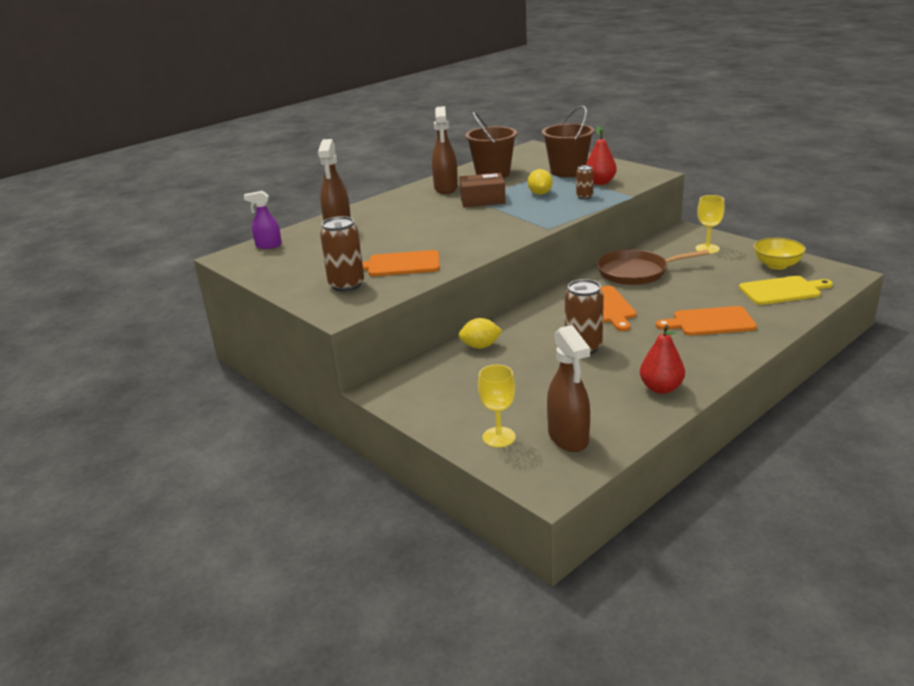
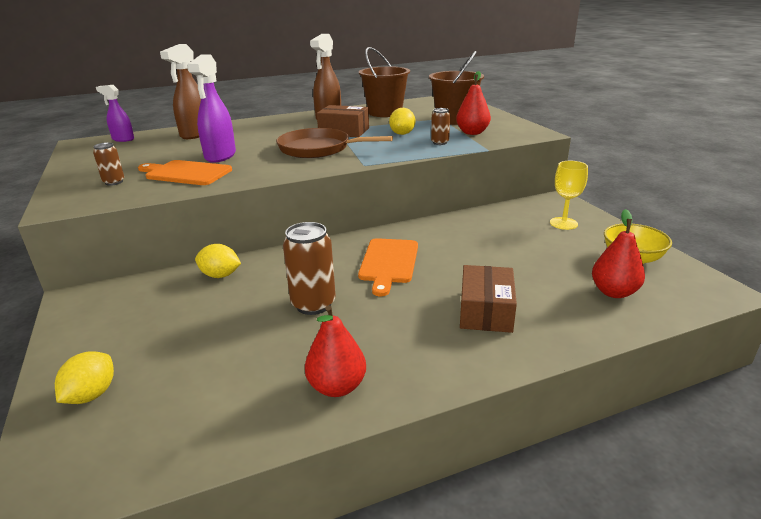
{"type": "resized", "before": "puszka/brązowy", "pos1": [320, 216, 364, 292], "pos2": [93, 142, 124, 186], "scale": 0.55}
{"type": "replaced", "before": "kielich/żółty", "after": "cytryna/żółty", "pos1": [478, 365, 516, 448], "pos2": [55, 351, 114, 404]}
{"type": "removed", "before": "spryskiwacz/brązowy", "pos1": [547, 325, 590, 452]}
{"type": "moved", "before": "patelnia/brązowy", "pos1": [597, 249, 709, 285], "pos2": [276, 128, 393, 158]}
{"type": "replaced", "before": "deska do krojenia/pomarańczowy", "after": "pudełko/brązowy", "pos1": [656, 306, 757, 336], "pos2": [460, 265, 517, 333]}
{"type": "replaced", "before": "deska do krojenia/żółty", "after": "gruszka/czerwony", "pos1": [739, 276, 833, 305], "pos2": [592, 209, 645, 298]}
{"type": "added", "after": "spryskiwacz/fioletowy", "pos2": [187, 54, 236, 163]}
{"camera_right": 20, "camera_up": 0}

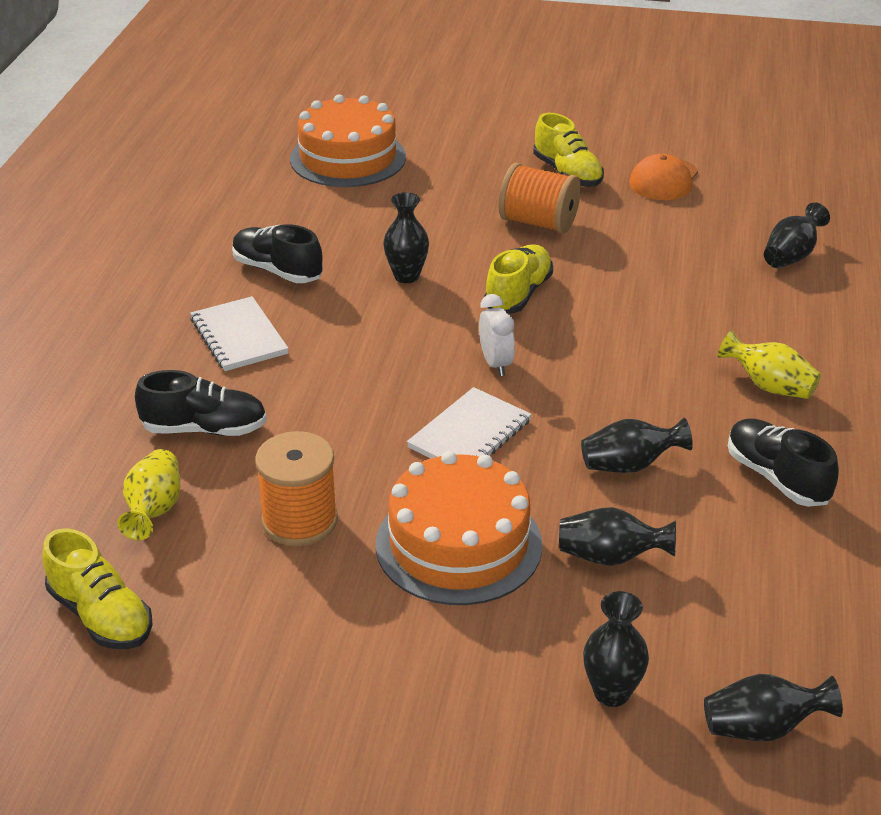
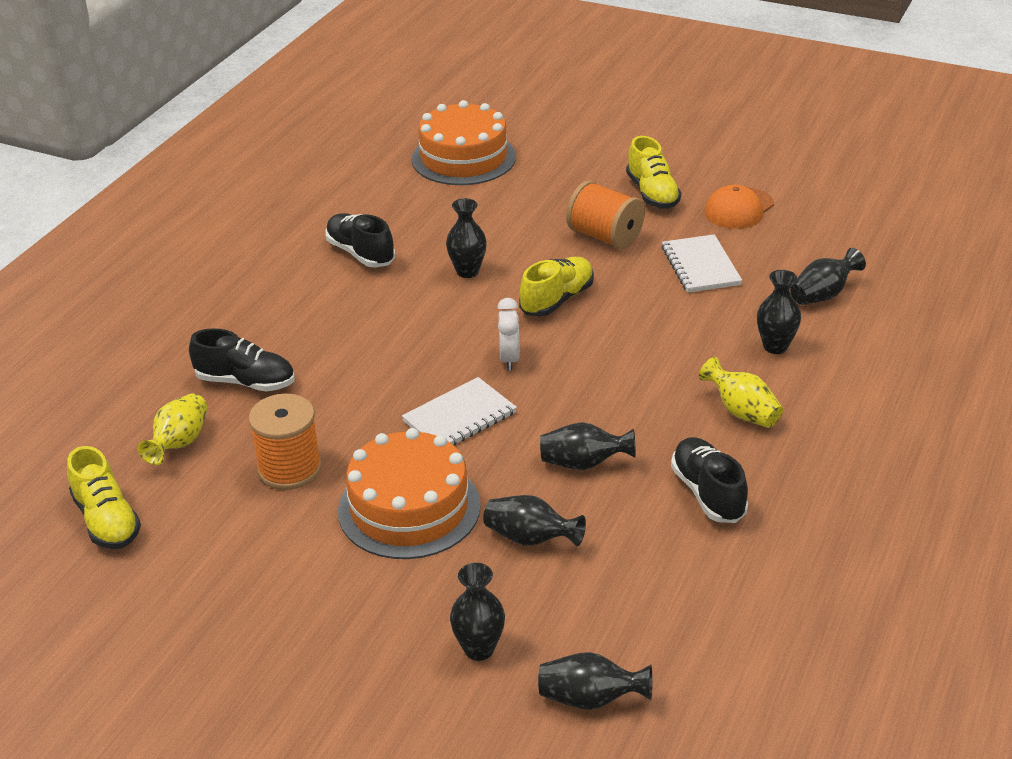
{"type": "moved", "before": "zeszyt/biały", "pos1": [190, 296, 289, 371], "pos2": [662, 234, 742, 293]}
{"type": "added", "after": "wazon/czarny", "pos2": [757, 270, 801, 354]}
{"camera_right": 15, "camera_up": 0}

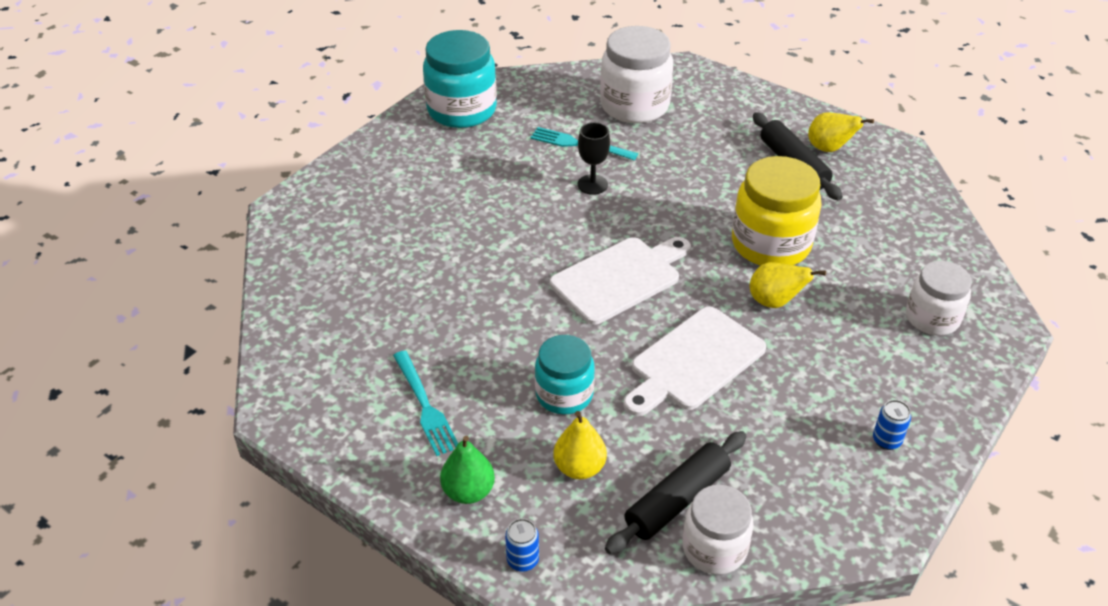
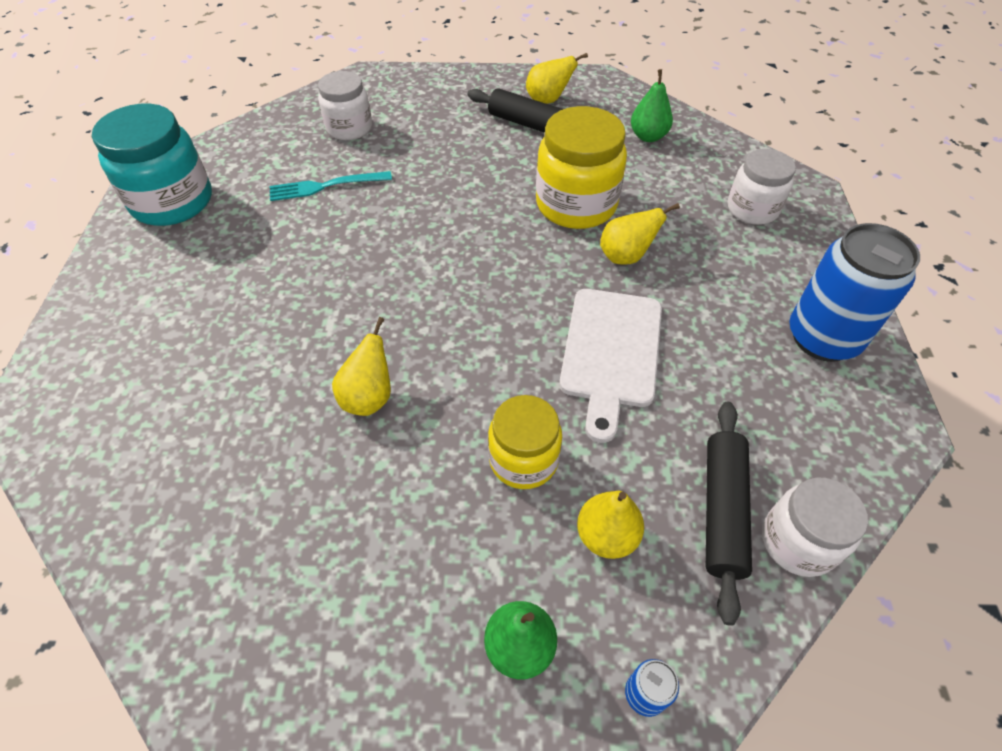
{"type": "removed", "before": "widelec/turkusowy", "pos1": [393, 351, 458, 456]}
{"type": "recoloured", "before": "słoik/turkusowy", "after": "słoik/żółty", "pos1": [535, 335, 595, 414], "pos2": [488, 395, 562, 489]}
{"type": "removed", "before": "deska do krojenia/biały", "pos1": [550, 237, 691, 325]}
{"type": "removed", "before": "kielich/czarny", "pos1": [577, 122, 610, 195]}
{"type": "resized", "before": "słoik/biały", "pos1": [600, 26, 673, 123], "pos2": [318, 71, 372, 140], "scale": 0.63}
{"type": "resized", "before": "puszka/niebieski", "pos1": [873, 400, 911, 450], "pos2": [789, 223, 920, 362], "scale": 2.48}
{"type": "added", "after": "gruszka/żółty", "pos2": [332, 317, 391, 416]}
{"type": "added", "after": "gruszka/zielony", "pos2": [631, 69, 673, 142]}
{"camera_right": -35, "camera_up": 10}

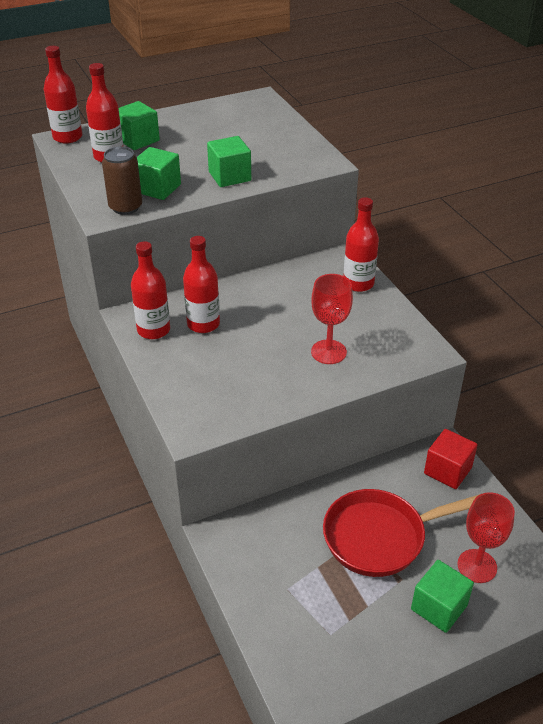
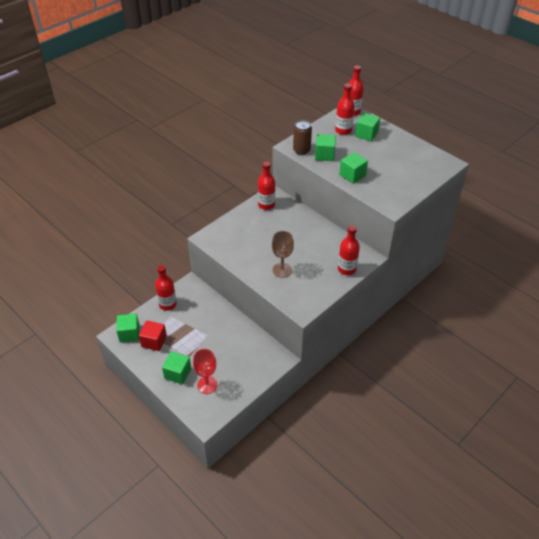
{"type": "moved", "before": "butelka/czerwony", "pos1": [183, 236, 220, 333], "pos2": [155, 265, 177, 311]}
{"type": "recoloured", "before": "kielich/czerwony", "after": "kielich/brązowy", "pos1": [311, 274, 353, 364], "pos2": [272, 231, 294, 278]}
{"type": "removed", "before": "patelnia/czerwony", "pos1": [323, 489, 480, 577]}
{"type": "moved", "before": "sześcian/czerwony", "pos1": [424, 429, 477, 489], "pos2": [139, 320, 167, 351]}
{"type": "added", "after": "sześcian/zielony", "pos2": [116, 313, 140, 342]}
{"camera_right": 70, "camera_up": 5}

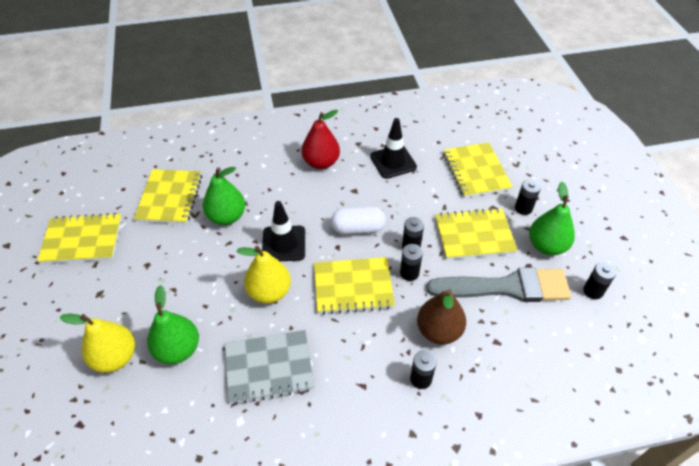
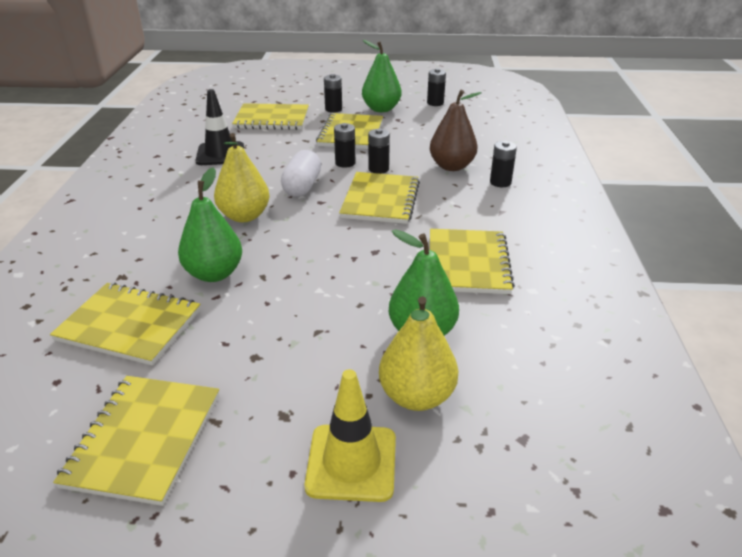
{"type": "recoloured", "before": "zeszyt/szary", "after": "zeszyt/żółty", "pos1": [225, 330, 315, 405], "pos2": [430, 229, 515, 294]}
{"type": "moved", "before": "gruszka/żółty", "pos1": [237, 246, 291, 304], "pos2": [214, 133, 270, 222]}
{"type": "removed", "before": "pachołek/czarny", "pos1": [262, 201, 305, 261]}
{"type": "removed", "before": "gruszka/czerwony", "pos1": [301, 110, 340, 169]}
{"type": "removed", "before": "pędzel/szary", "pos1": [427, 267, 571, 302]}
{"type": "added", "after": "pachołek/żółty", "pos2": [305, 369, 396, 502]}
{"camera_right": -75, "camera_up": -15}

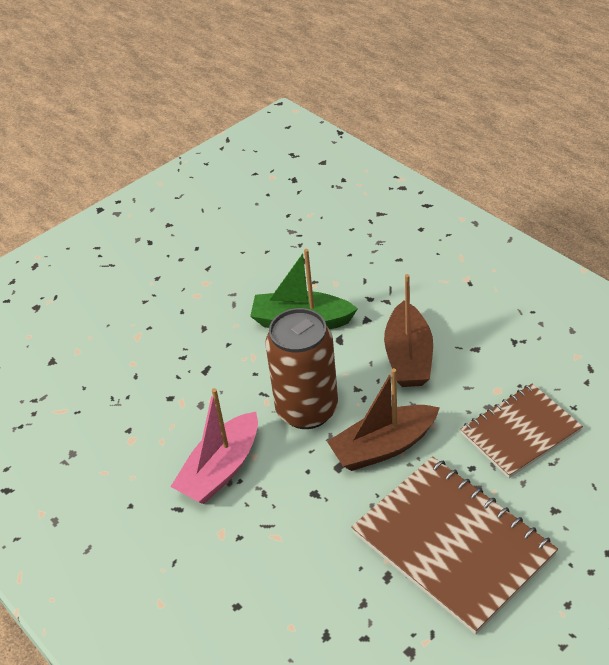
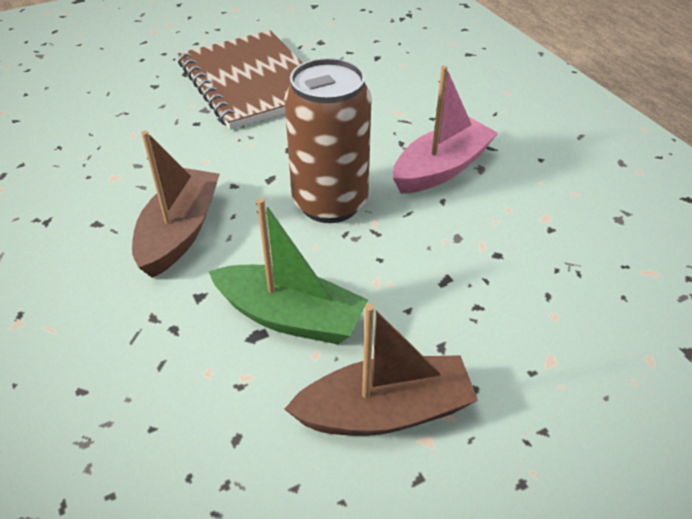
{"type": "moved", "before": "łódka/brązowy", "pos1": [327, 368, 440, 471], "pos2": [284, 304, 478, 436]}
{"type": "removed", "before": "zeszyt/brązowy", "pos1": [460, 383, 583, 478]}
{"camera_right": -170, "camera_up": 0}

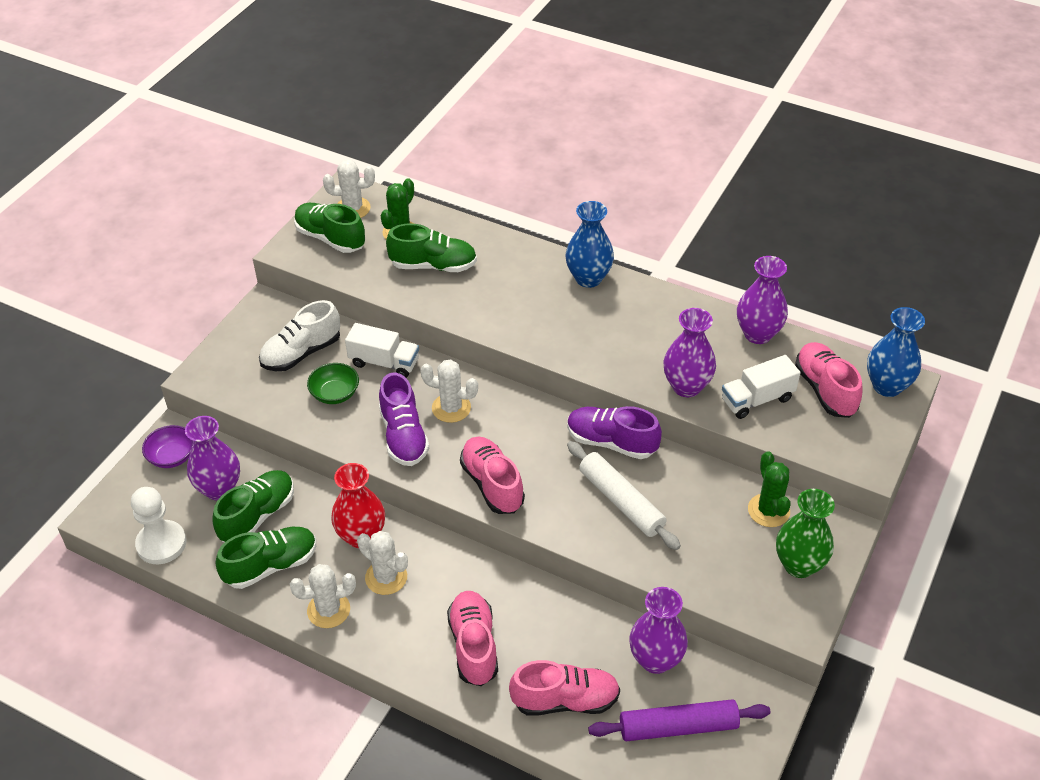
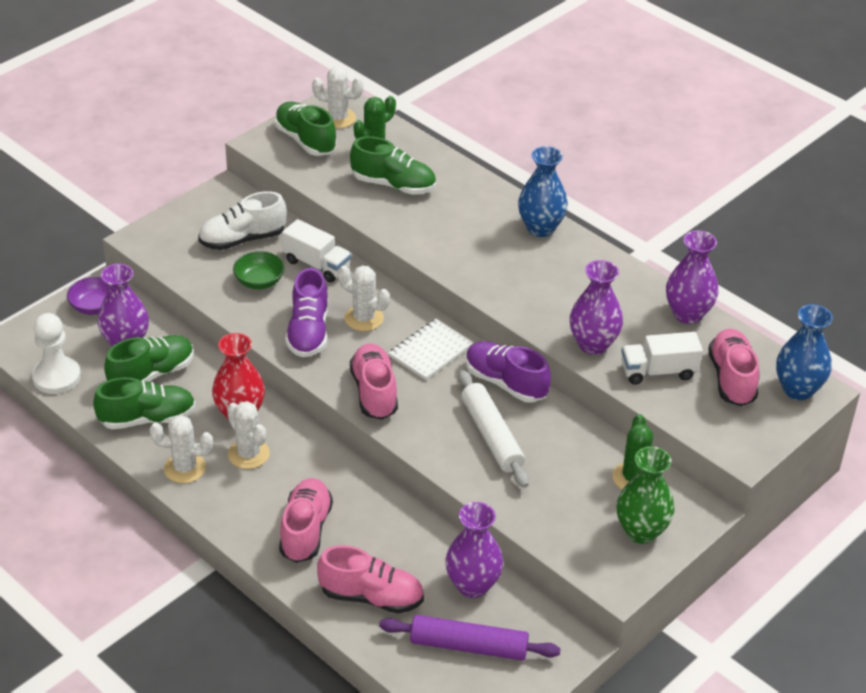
{"type": "added", "after": "zeszyt/biały", "pos2": [389, 319, 474, 380]}
{"camera_right": 15, "camera_up": -5}

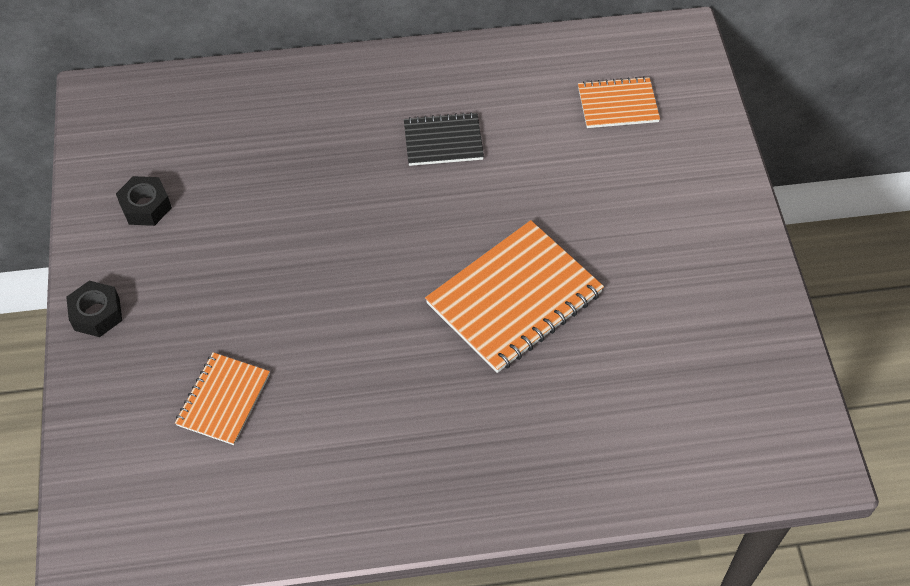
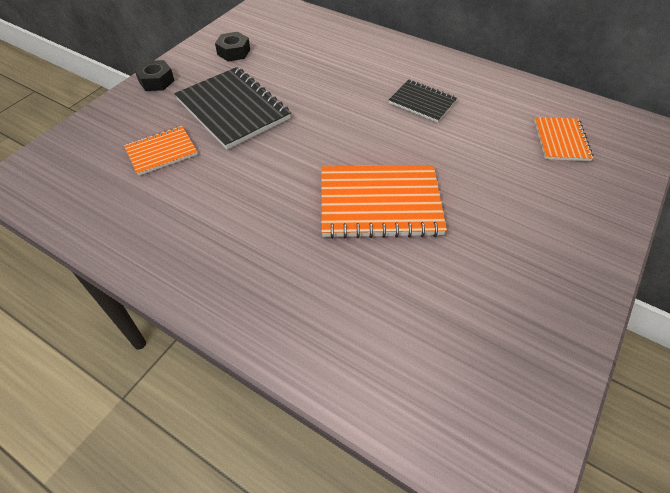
{"type": "turned", "before": "zeszyt/pomarańczowy", "pos1": [578, 76, 660, 128], "pos2": [534, 117, 594, 161], "turn": 60}
{"type": "added", "after": "zeszyt/czarny", "pos2": [175, 67, 291, 149]}
{"camera_right": 40, "camera_up": -5}

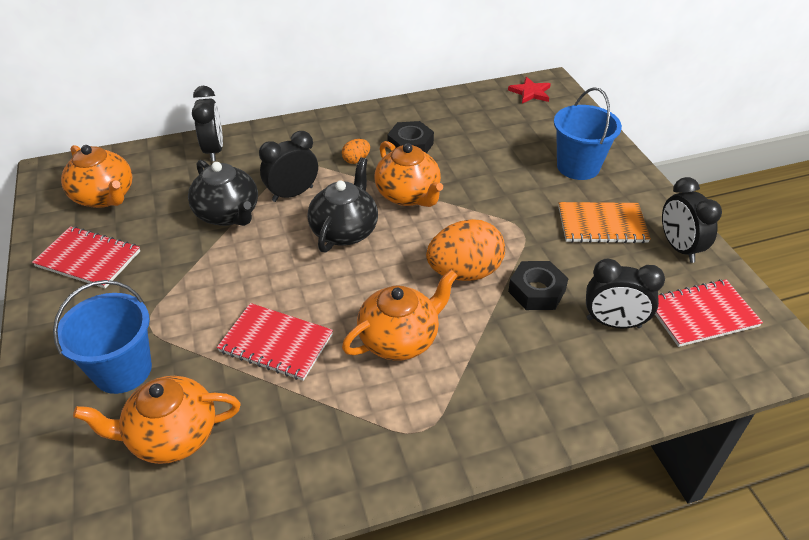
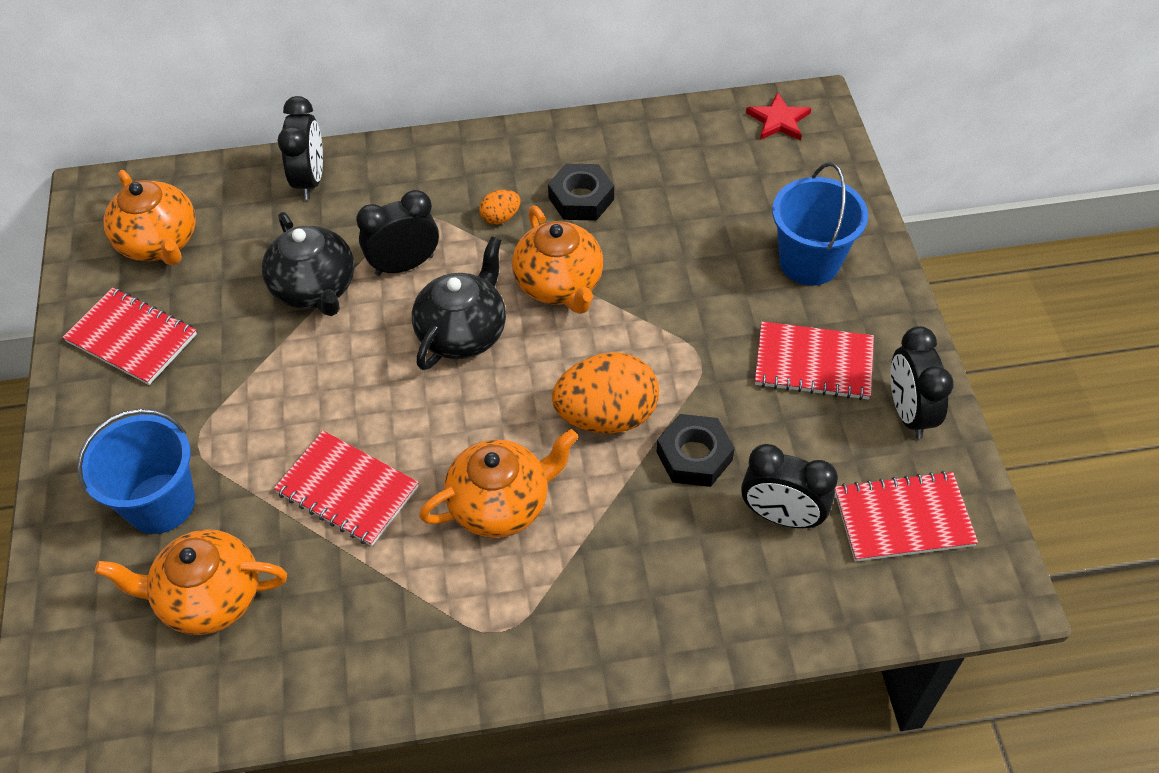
{"type": "recoloured", "before": "zeszyt/pomarańczowy", "after": "zeszyt/czerwony", "pos1": [558, 202, 651, 243], "pos2": [755, 321, 874, 400]}
{"camera_right": 10, "camera_up": 10}

